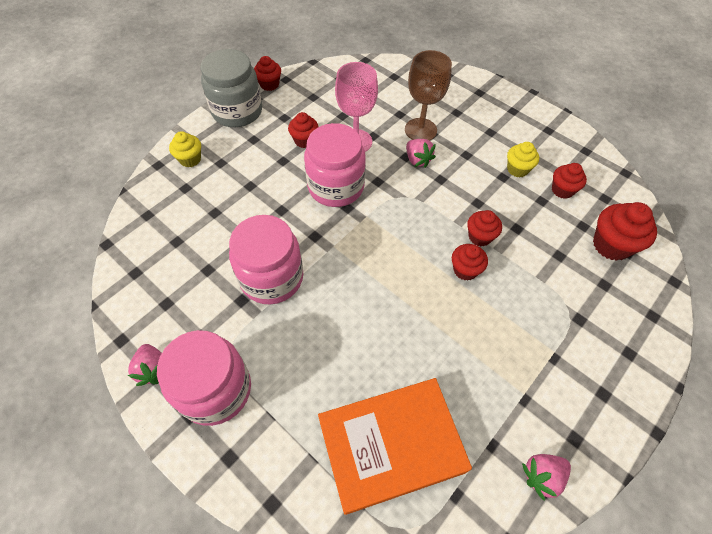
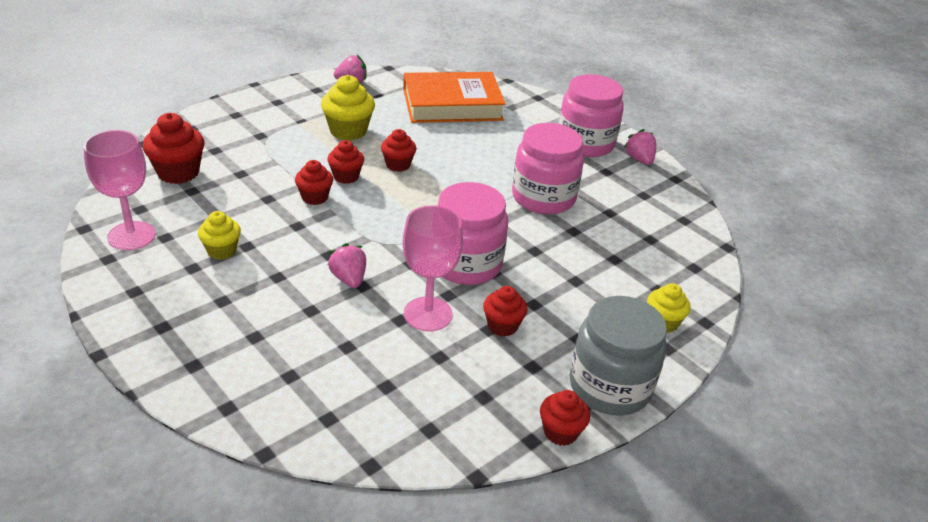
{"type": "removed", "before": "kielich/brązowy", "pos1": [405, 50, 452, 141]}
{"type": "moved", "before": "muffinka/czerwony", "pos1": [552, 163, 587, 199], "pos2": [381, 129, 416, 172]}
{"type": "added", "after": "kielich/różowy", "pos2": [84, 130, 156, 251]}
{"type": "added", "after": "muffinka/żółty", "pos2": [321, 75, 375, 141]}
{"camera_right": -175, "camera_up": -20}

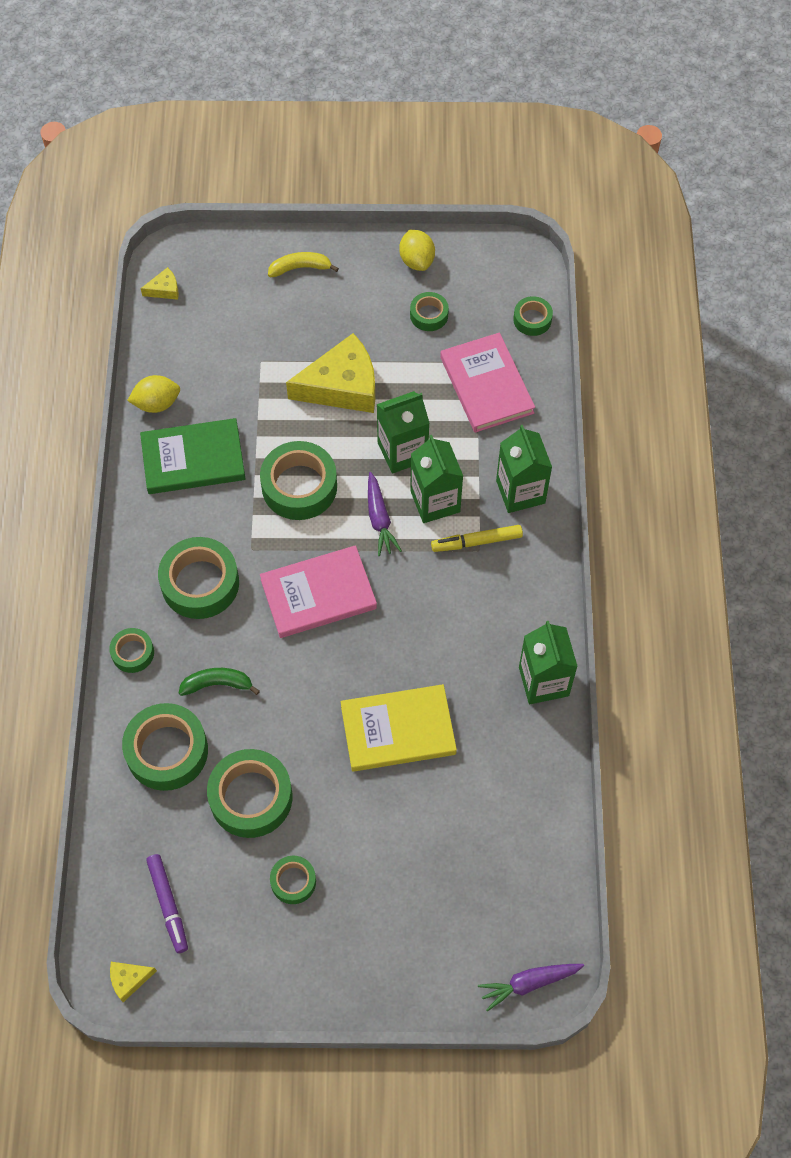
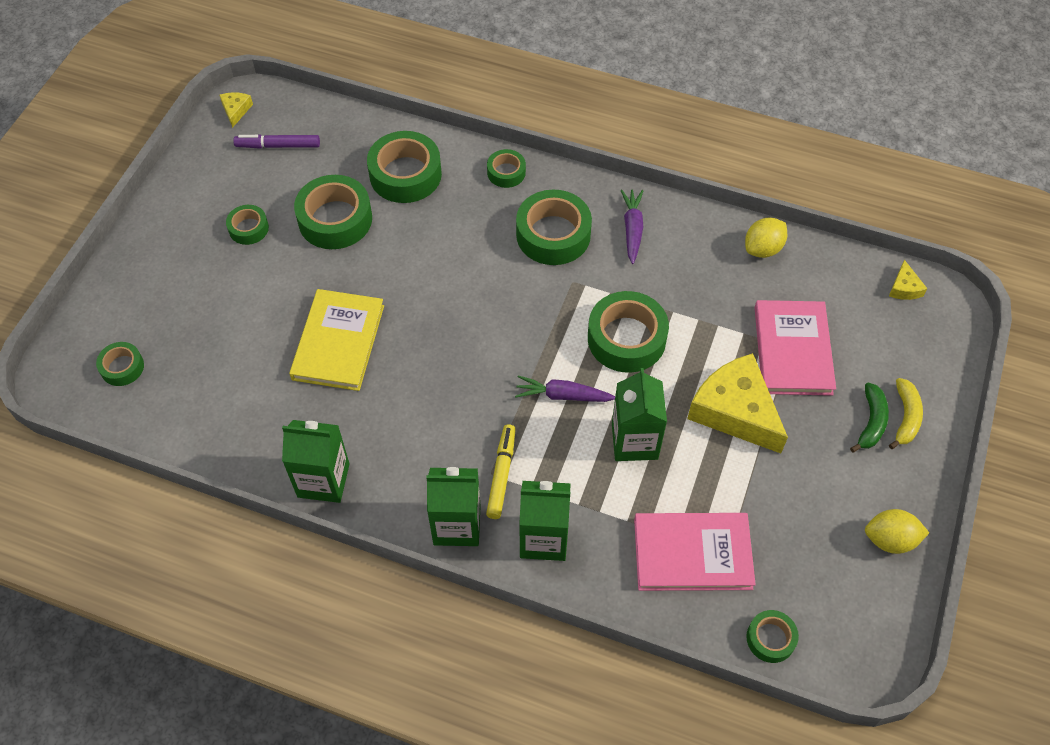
{"type": "turned", "before": "cytryna/żółty", "pos1": [127, 375, 180, 413], "pos2": [745, 218, 787, 258], "turn": 45}
{"type": "removed", "before": "książka/zielony", "pos1": [140, 418, 246, 494]}
{"type": "moved", "before": "banan/zielony", "pos1": [179, 668, 260, 696], "pos2": [850, 383, 889, 452]}
{"type": "moved", "before": "książka/różowy", "pos1": [260, 545, 377, 638], "pos2": [755, 300, 836, 396]}
{"type": "turned", "before": "ser/żółty", "pos1": [286, 333, 375, 413], "pos2": [687, 353, 788, 453], "turn": 135}
{"type": "moved", "before": "taśma klejąca/zielony", "pos1": [410, 292, 449, 331], "pos2": [96, 342, 144, 386]}
{"type": "moved", "before": "karton mleka/zielony", "pos1": [410, 435, 463, 523], "pos2": [426, 467, 481, 546]}
{"type": "moved", "before": "marchewka/fioletowy", "pos1": [478, 964, 584, 1012], "pos2": [620, 189, 644, 264]}
{"camera_right": 110, "camera_up": -5}

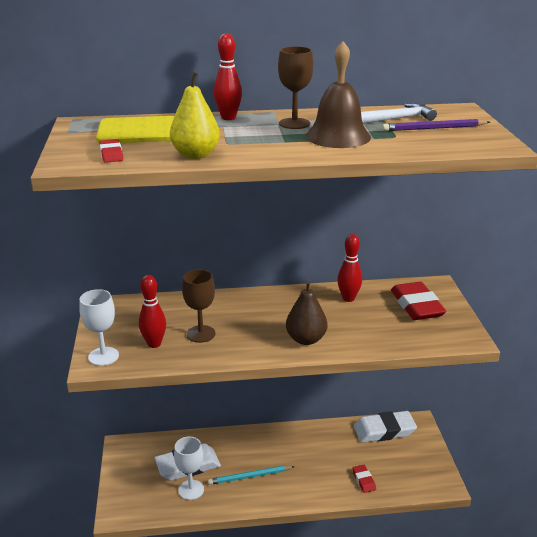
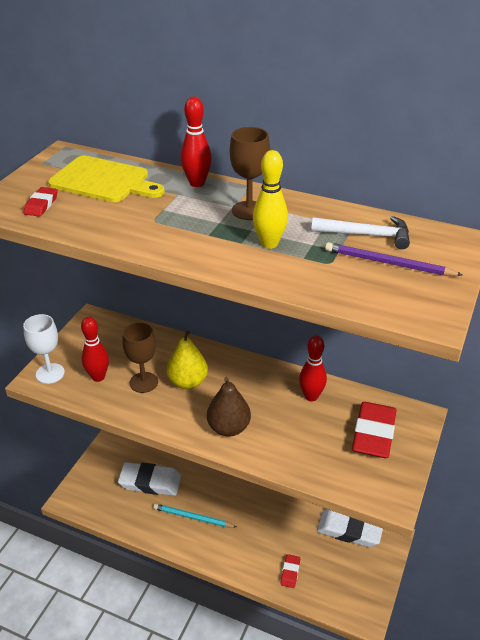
{"type": "moved", "before": "gruszka/żółty", "pos1": [170, 72, 220, 159], "pos2": [166, 330, 208, 389]}
{"type": "removed", "before": "kielich/biały", "pos1": [174, 437, 204, 500]}
{"type": "replaced", "before": "dzwonek/brązowy", "after": "kręgiel/żółty", "pos1": [306, 41, 371, 148], "pos2": [253, 150, 288, 249]}
{"camera_right": 30, "camera_up": 10}

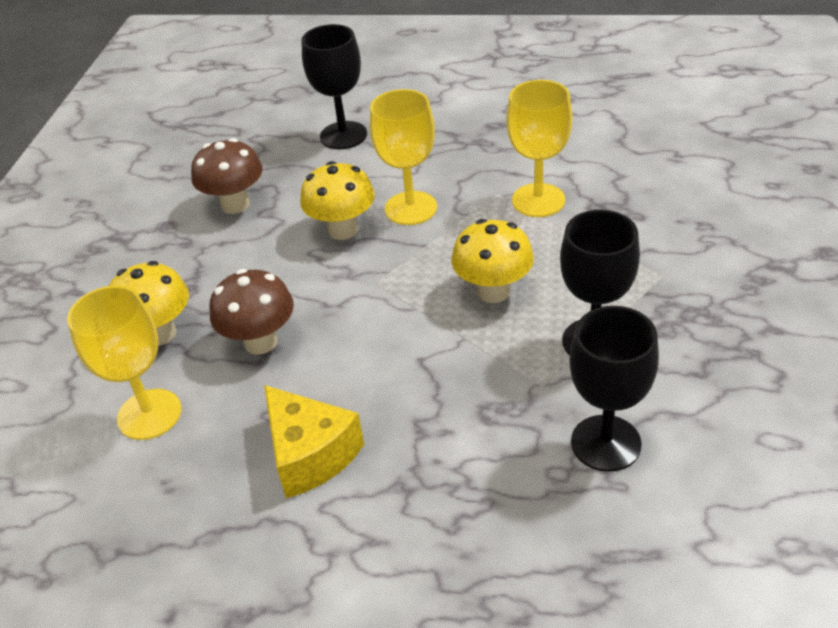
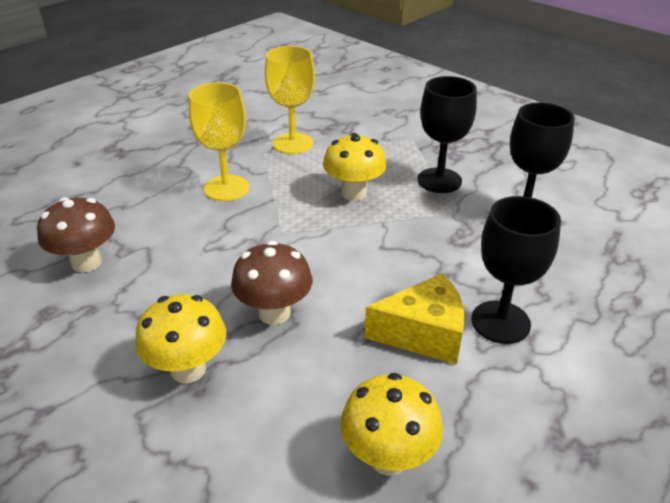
{"type": "removed", "before": "kielich/żółty", "pos1": [67, 286, 182, 440]}
{"type": "moved", "before": "grzyb/żółty", "pos1": [300, 161, 375, 240], "pos2": [341, 373, 443, 476]}
{"type": "moved", "before": "kielich/czarny", "pos1": [301, 24, 367, 149], "pos2": [472, 196, 561, 344]}
{"camera_right": -60, "camera_up": -5}

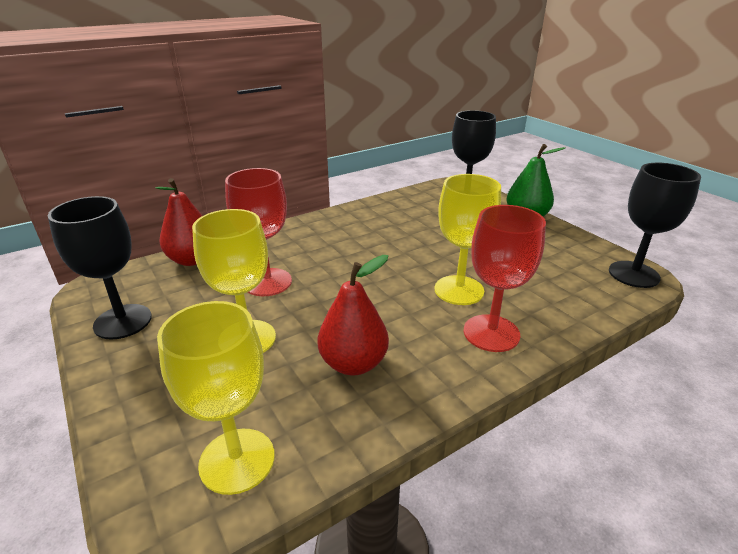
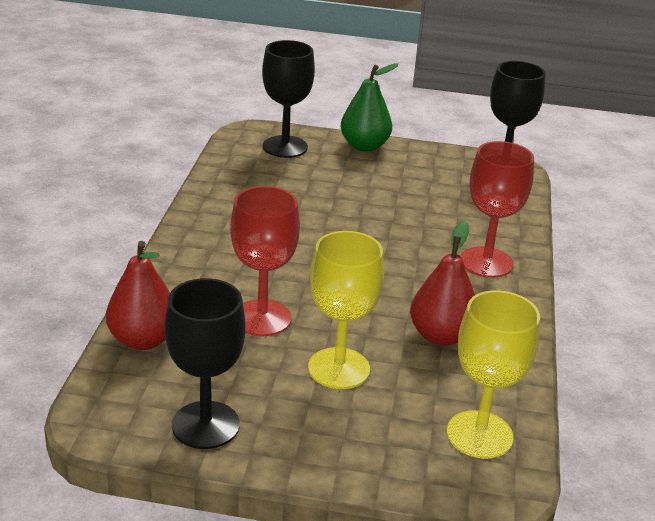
{"type": "removed", "before": "kielich/żółty", "pos1": [435, 174, 501, 305]}
{"camera_right": -50, "camera_up": 0}

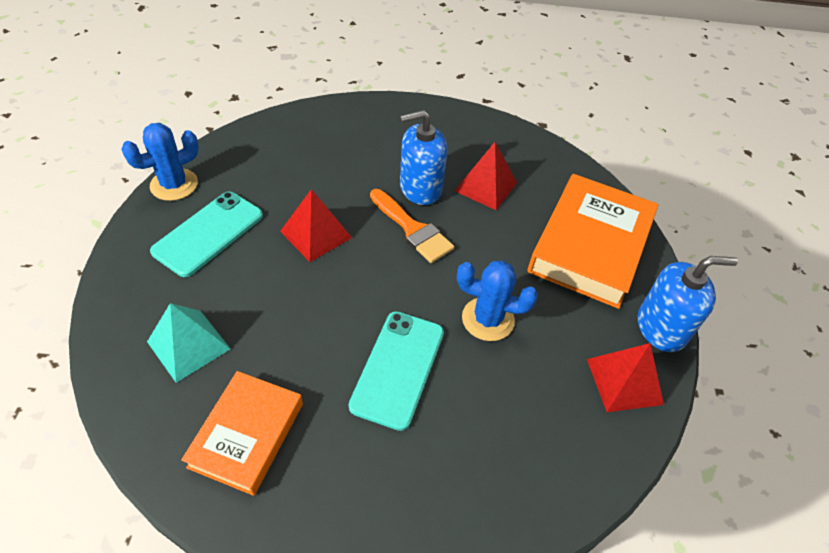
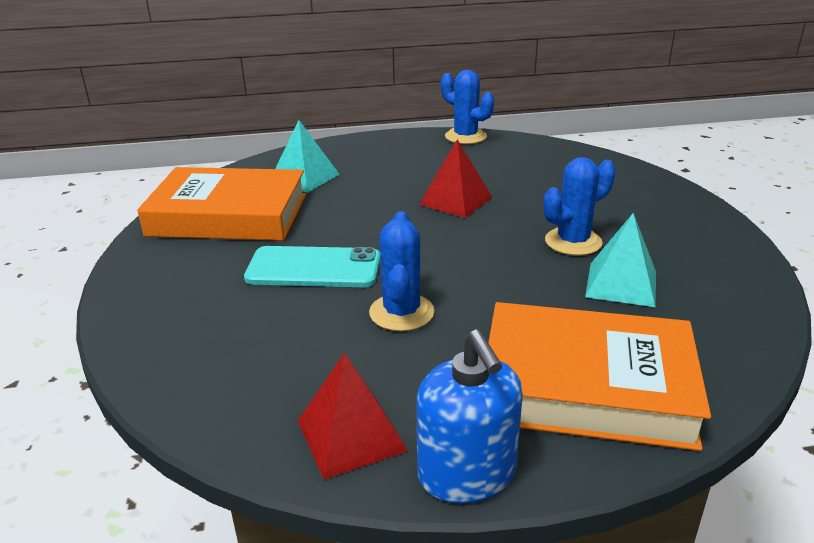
{"type": "removed", "before": "telefon/turkusowy", "pos1": [150, 192, 263, 277]}
{"type": "resized", "before": "książka/pomarańczowy", "pos1": [181, 371, 303, 496], "pos2": [137, 167, 306, 241], "scale": 1.6}
{"type": "removed", "before": "pędzel/pomarańczowy", "pos1": [370, 189, 454, 263]}
{"type": "replaced", "before": "dozownik mydła/niebieski", "after": "kaktus/niebieski", "pos1": [400, 110, 447, 205], "pos2": [544, 157, 616, 256]}
{"type": "recoloured", "before": "piramida/czerwony", "after": "piramida/turkusowy", "pos1": [454, 142, 517, 210], "pos2": [585, 213, 656, 307]}
{"camera_right": 80, "camera_up": -20}

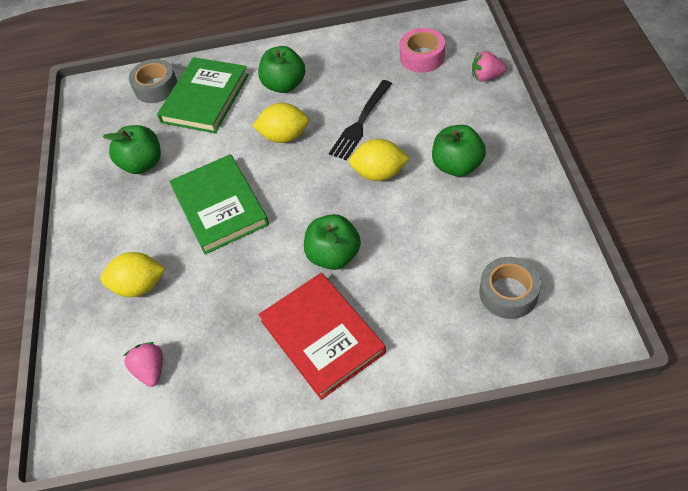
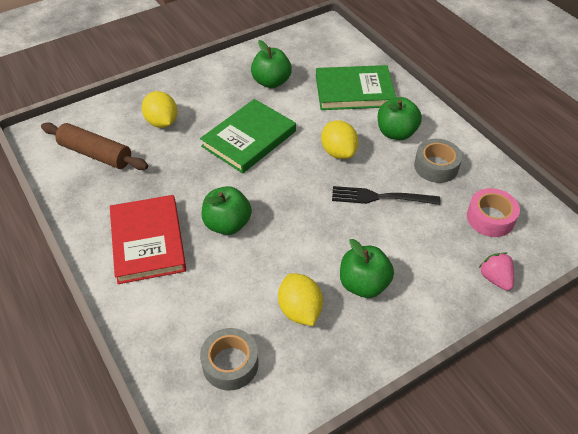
{"type": "replaced", "before": "truskawka/różowy", "after": "wałek do ciasta/brązowy", "pos1": [124, 342, 163, 387], "pos2": [41, 123, 148, 170]}
{"type": "moved", "before": "taśma klejąca/szary", "pos1": [129, 59, 178, 103], "pos2": [414, 139, 462, 183]}
{"type": "turned", "before": "książka/czerwony", "pos1": [258, 273, 386, 400], "pos2": [110, 195, 186, 284], "turn": -45}
{"type": "moved", "before": "cytryna/żółty", "pos1": [349, 139, 410, 181], "pos2": [278, 273, 323, 326]}
{"camera_right": 60, "camera_up": -5}

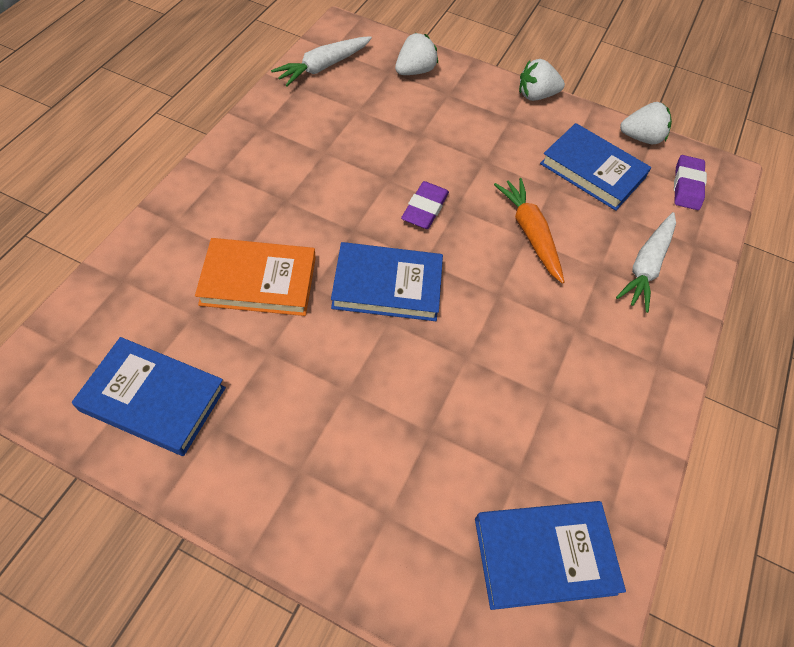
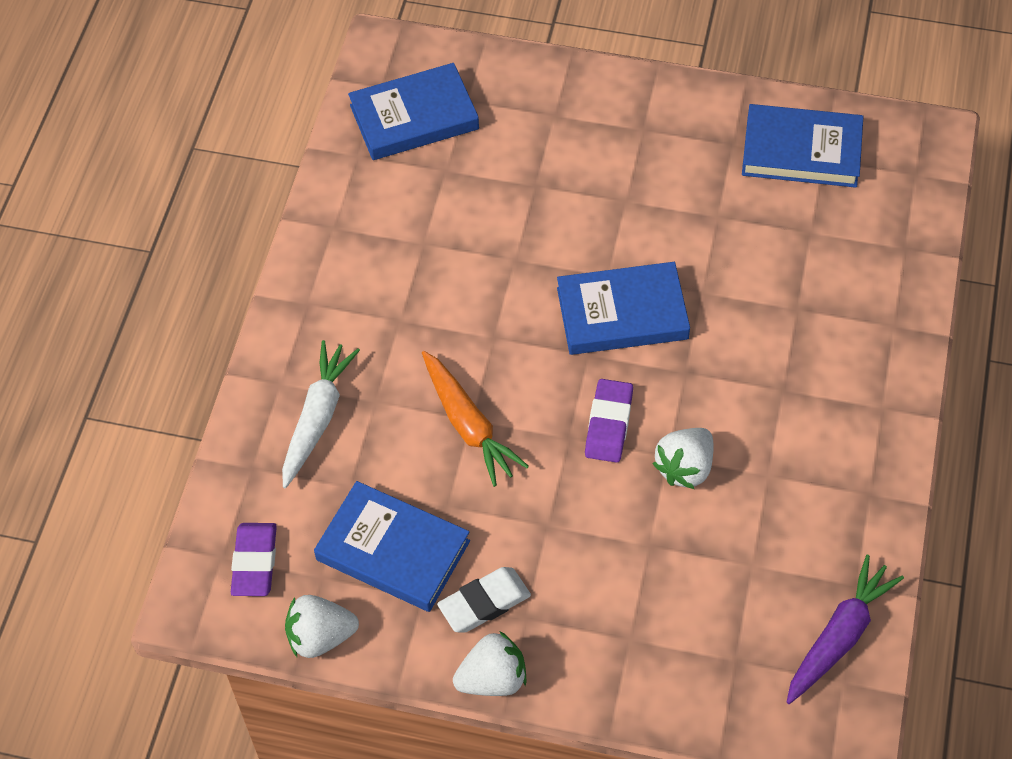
{"type": "removed", "before": "książka/pomarańczowy", "pos1": [195, 238, 316, 316]}
{"type": "recoloured", "before": "marchewka/biały", "after": "marchewka/fioletowy", "pos1": [271, 36, 372, 86], "pos2": [787, 555, 904, 704]}
{"type": "moved", "before": "truskawka/biały", "pos1": [395, 33, 438, 75], "pos2": [653, 428, 714, 489]}
{"type": "added", "after": "gumka do mazania/biały", "pos2": [437, 567, 531, 633]}
{"camera_right": 175, "camera_up": 0}

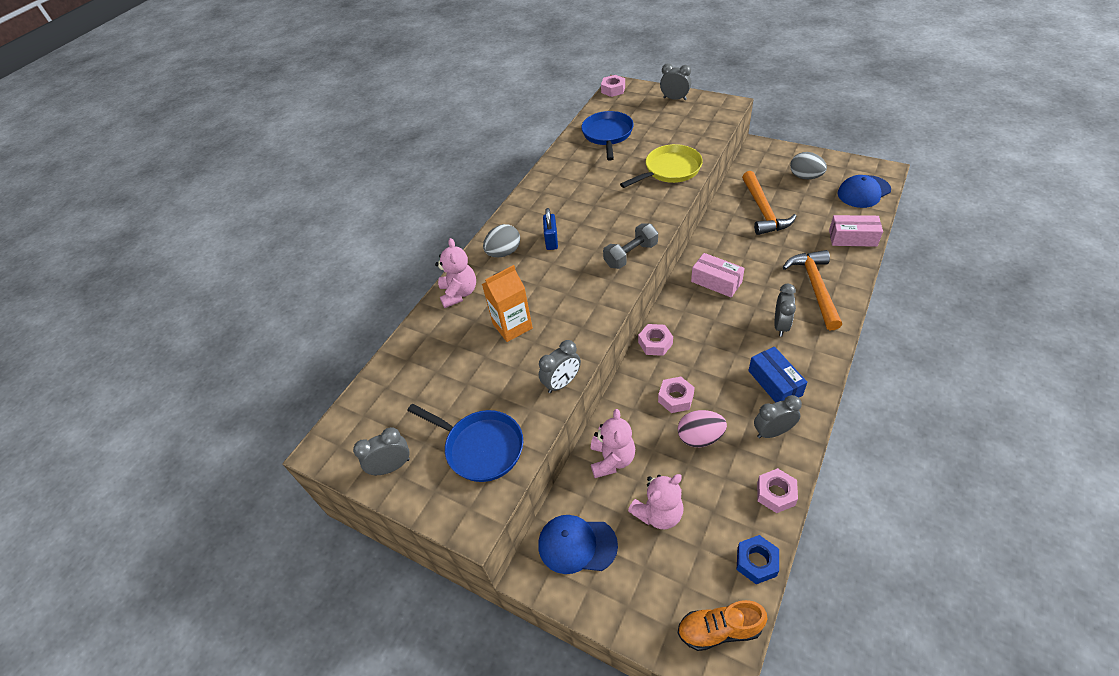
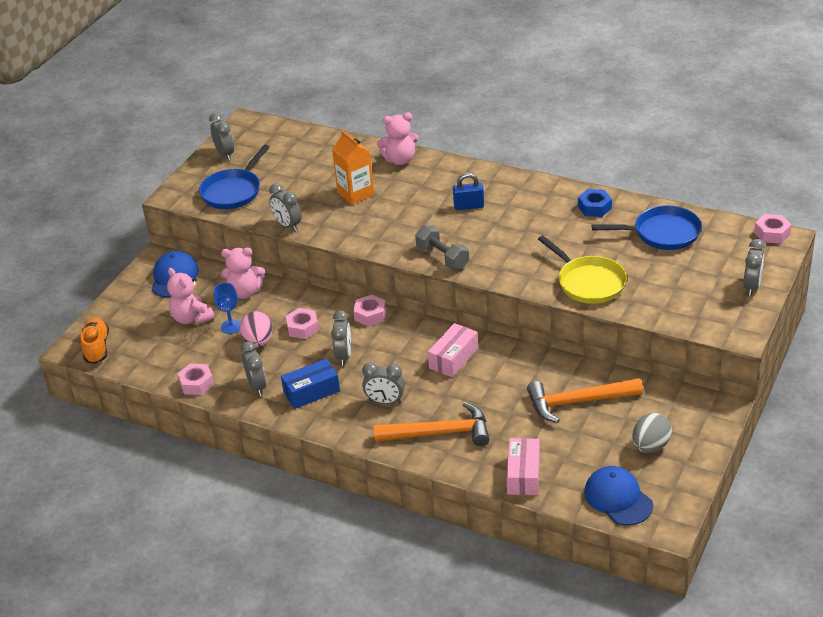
{"type": "removed", "before": "jajko/szary", "pos1": [483, 224, 520, 257]}
{"type": "moved", "before": "nakrętka/niebieski", "pos1": [737, 535, 779, 584], "pos2": [578, 189, 612, 217]}
{"type": "added", "after": "kielich/niebieski", "pos2": [213, 283, 241, 334]}
{"type": "added", "after": "budzik/szary", "pos2": [331, 311, 351, 366]}
{"camera_right": 85, "camera_up": -10}

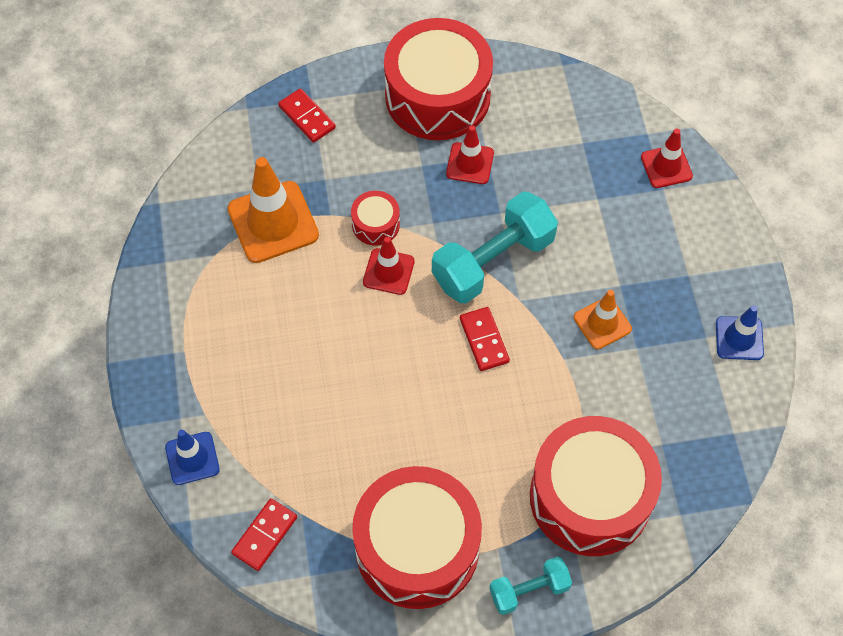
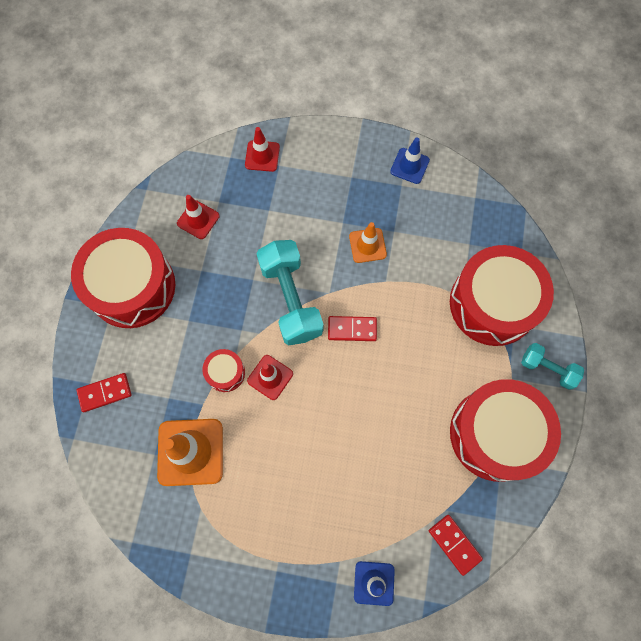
{"type": "moved", "before": "pachołek/czerwony", "pos1": [446, 125, 494, 184], "pos2": [177, 195, 220, 239]}
{"type": "turned", "before": "hantel/turkusowy", "pos1": [489, 557, 572, 615], "pos2": [521, 343, 584, 390], "turn": -60}
{"camera_right": -70, "camera_up": 10}

